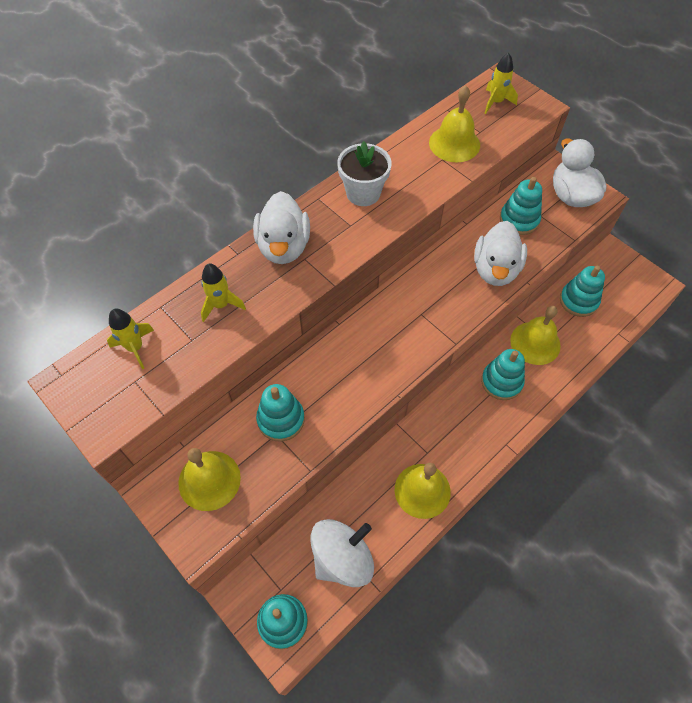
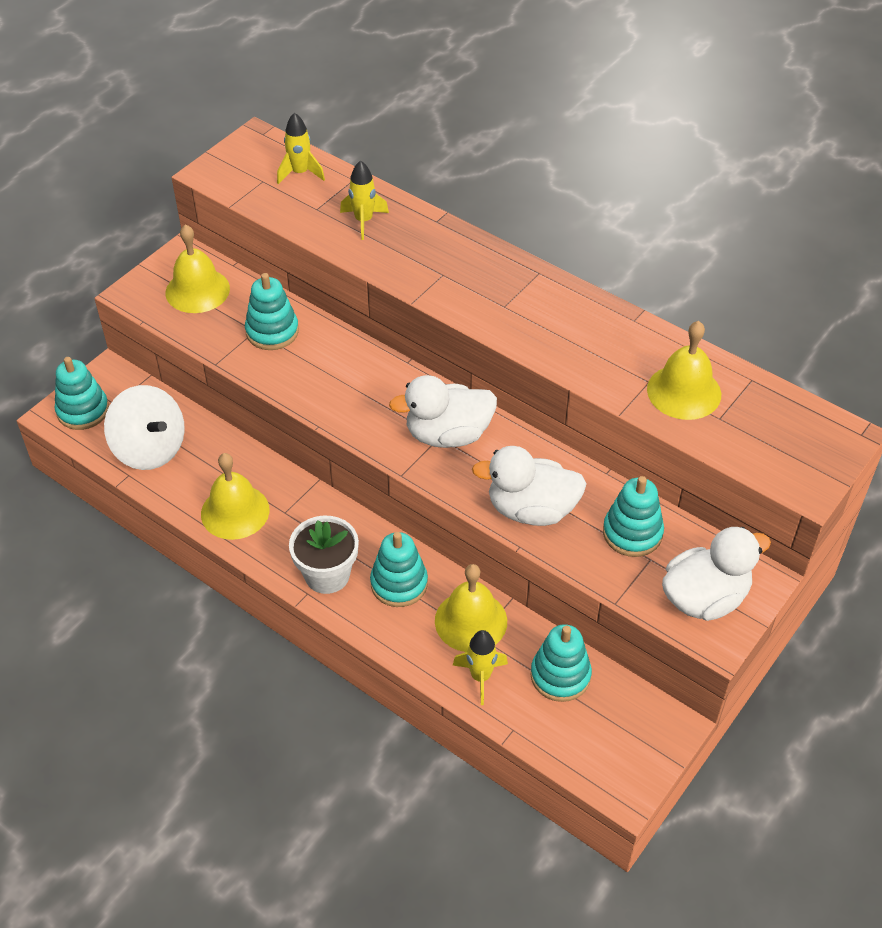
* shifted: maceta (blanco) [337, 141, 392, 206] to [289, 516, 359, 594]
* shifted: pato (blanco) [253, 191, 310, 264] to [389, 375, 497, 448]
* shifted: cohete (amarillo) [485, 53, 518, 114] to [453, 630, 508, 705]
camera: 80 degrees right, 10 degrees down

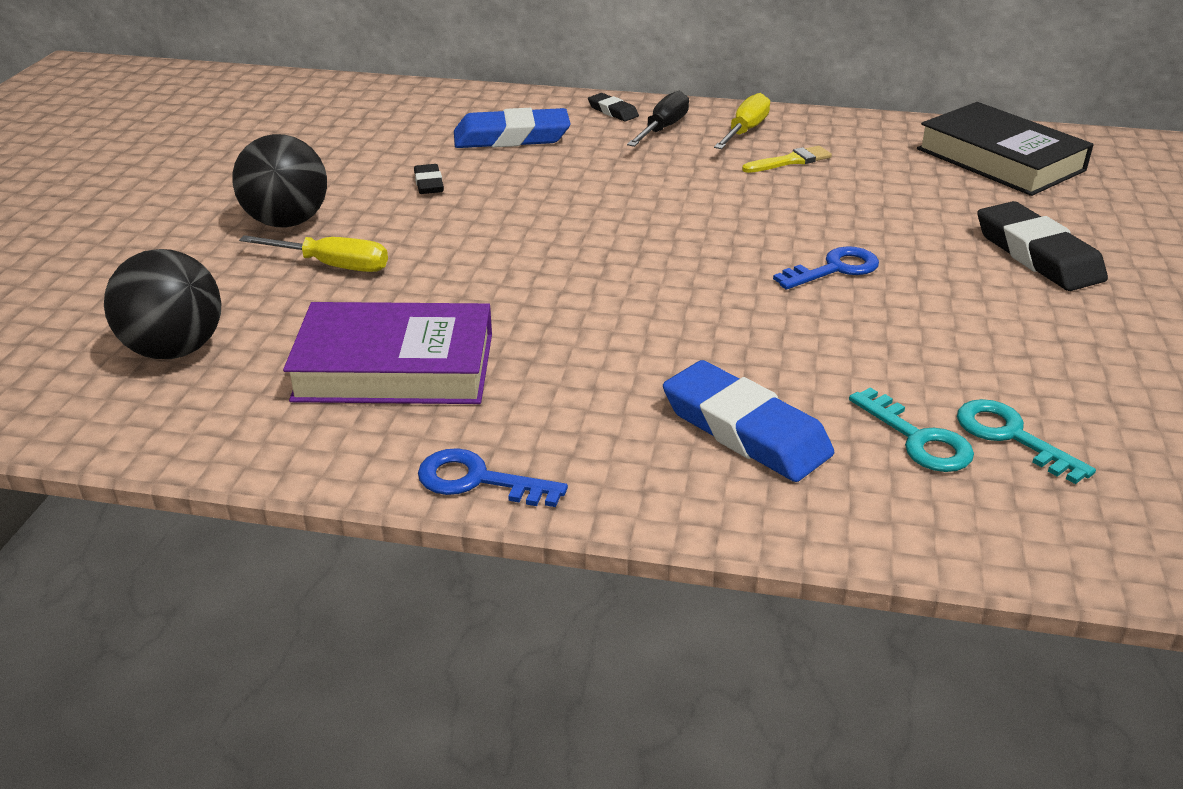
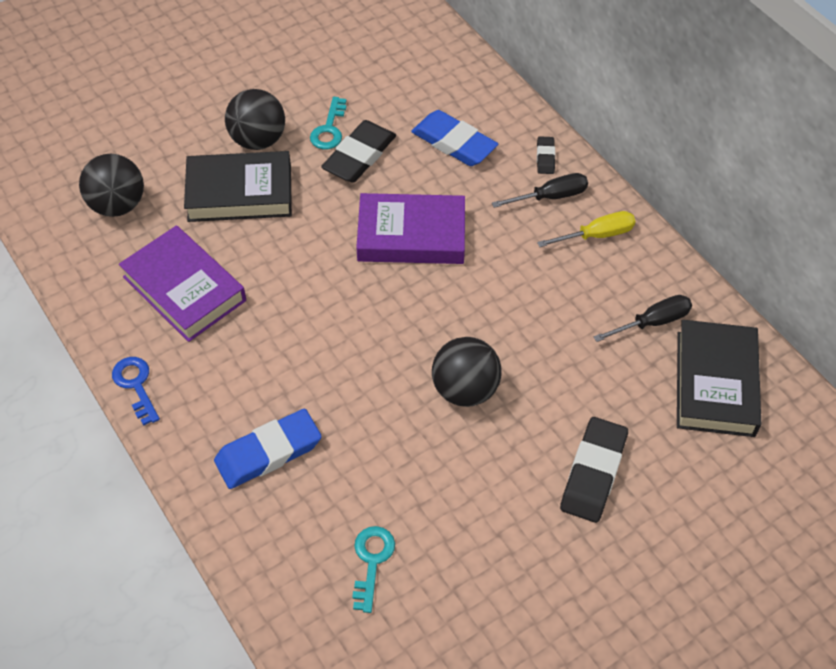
* swapped: destornillador (amarillo) [239, 235, 388, 272] to libro (negro) [184, 151, 292, 222]
* rotated: goma de borrar (azul) [663, 360, 834, 482] = [214, 409, 322, 489] 60 degrees clockwise
* shifted: llave (turquesa) [849, 387, 974, 472] to [310, 97, 346, 149]
* scaled: goma de borrar (negro) [414, 164, 444, 194] = [321, 120, 396, 183] x2.01
* new: libro (morado) [356, 193, 465, 264]
* swapped: llave (azul) [773, 246, 879, 290] to pelota (negro) [432, 337, 502, 407]
* new: destornillador (negro) [593, 295, 692, 342]
* gone: pincel (amarillo) [742, 146, 832, 173]
camera: 45 degrees right, 20 degrees up

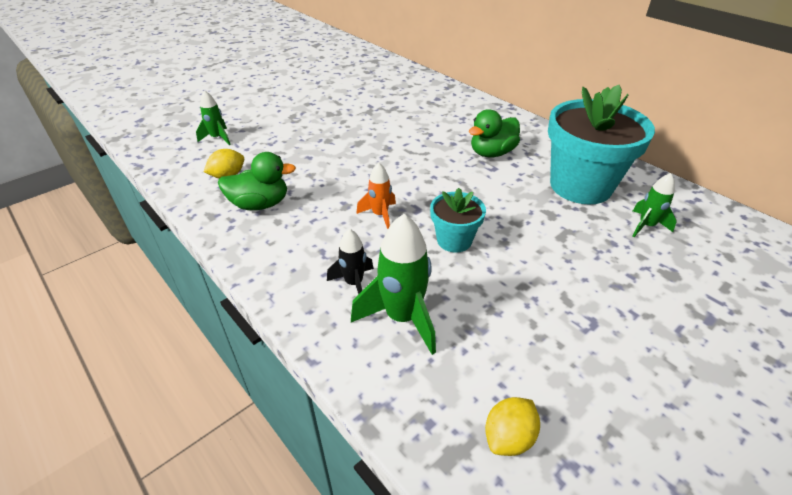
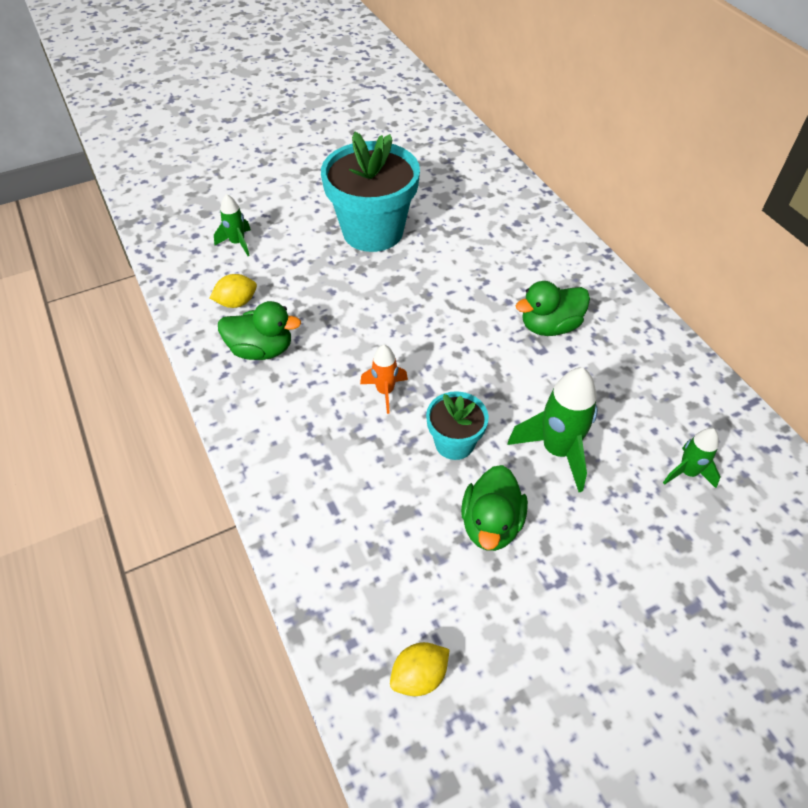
* shifted: maceta (turquesa) [548, 85, 655, 204] to [321, 132, 420, 252]
* new: pato (verde) [461, 465, 528, 551]
* shifted: cohete (verde) [351, 214, 436, 355] to [508, 368, 598, 492]
* gone: cohete (negro) [327, 229, 374, 295]
camera: 15 degrees right, 10 degrees up

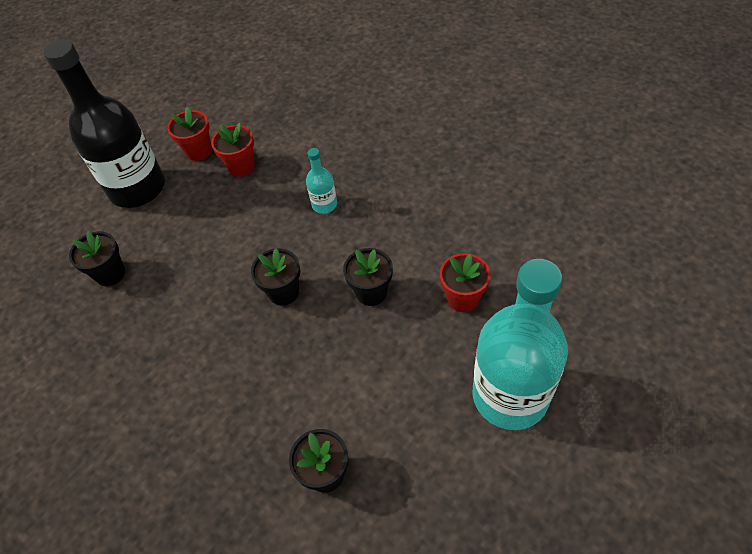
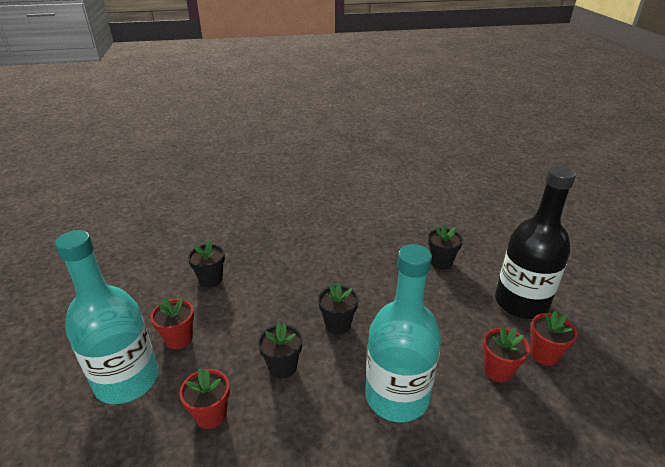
* new: maceta (rojo) [151, 297, 194, 349]
* scaled: botella (turquesa) [306, 148, 337, 214] = [365, 244, 441, 422] x2.34
camera: 125 degrees right, 20 degrees down

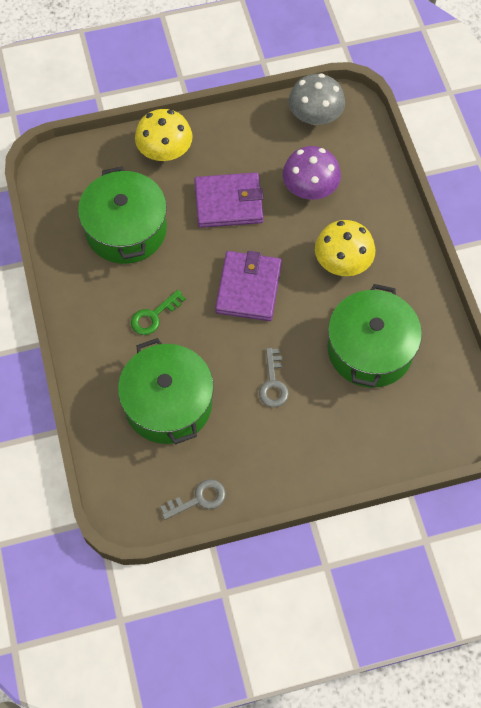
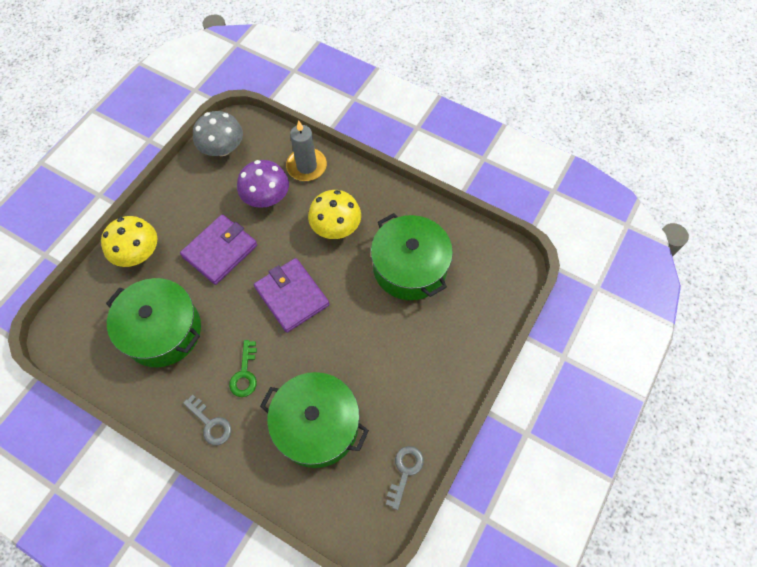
* shifted: llave (gris) [259, 348, 289, 407] to [183, 395, 232, 445]
* new: vela (gris) [286, 120, 327, 181]
camera: 45 degrees left, 0 degrees up

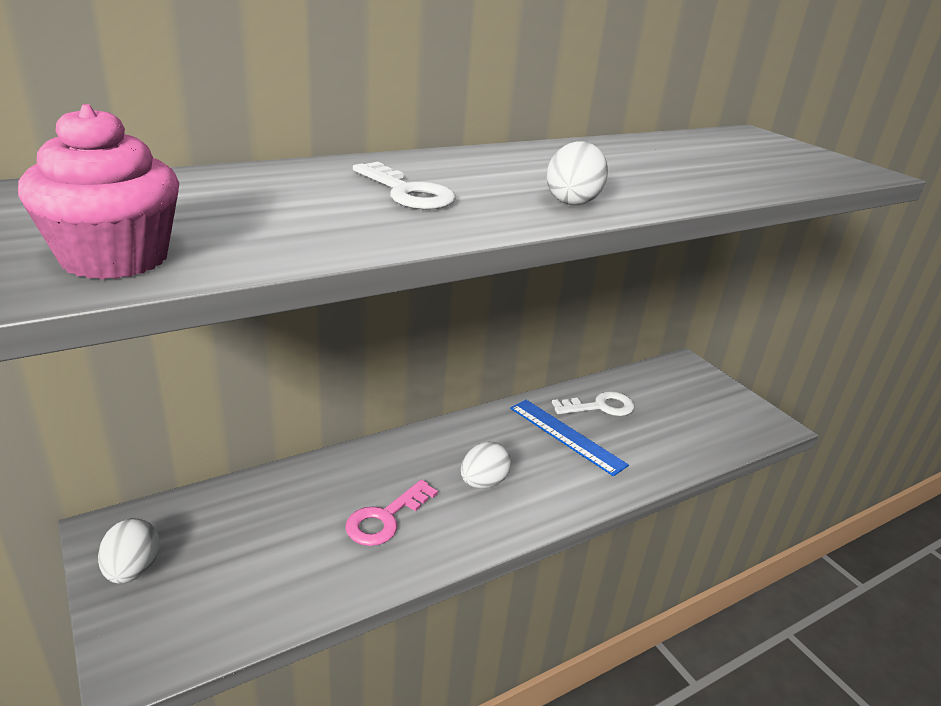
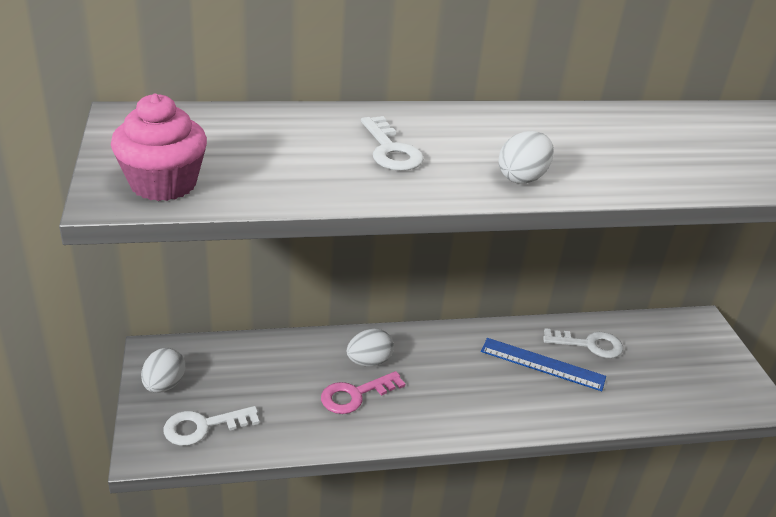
* new: llave (blanco) [163, 406, 259, 446]
* shifted: huevo (blanco) [461, 441, 511, 489] to [347, 329, 394, 367]
* rotated: regla (azul) [510, 400, 629, 476] = [481, 338, 606, 391] 45 degrees counterclockwise
camera: 20 degrees right, 5 degrees up

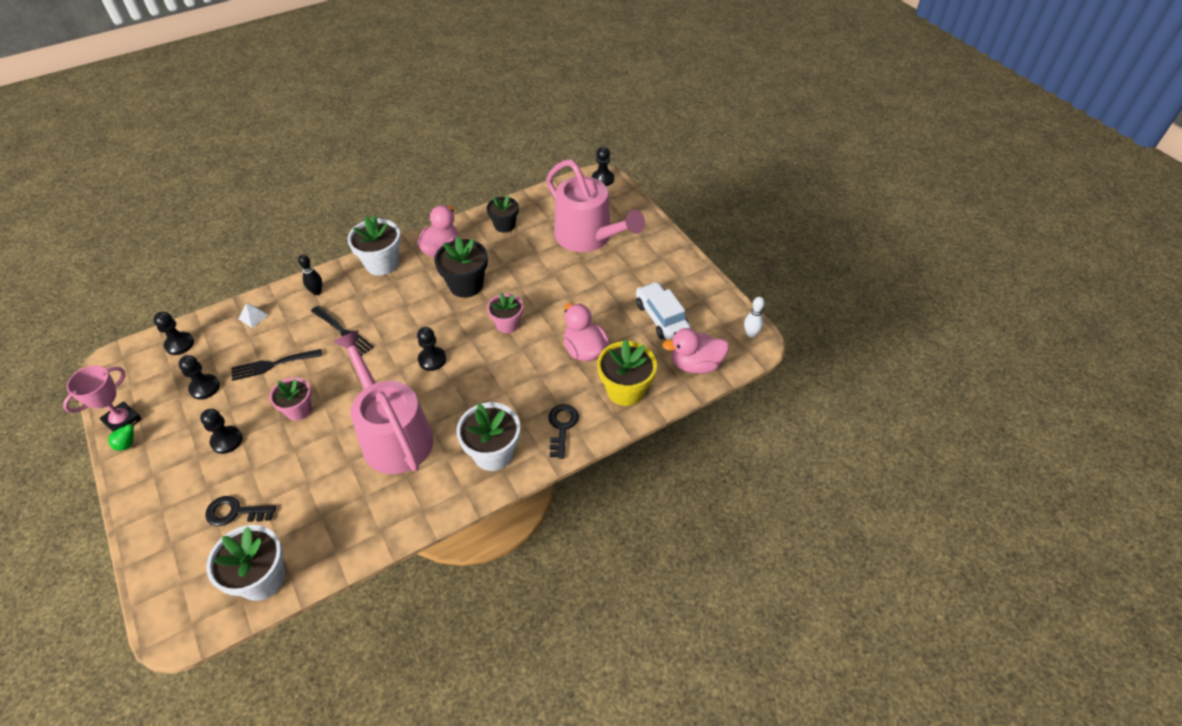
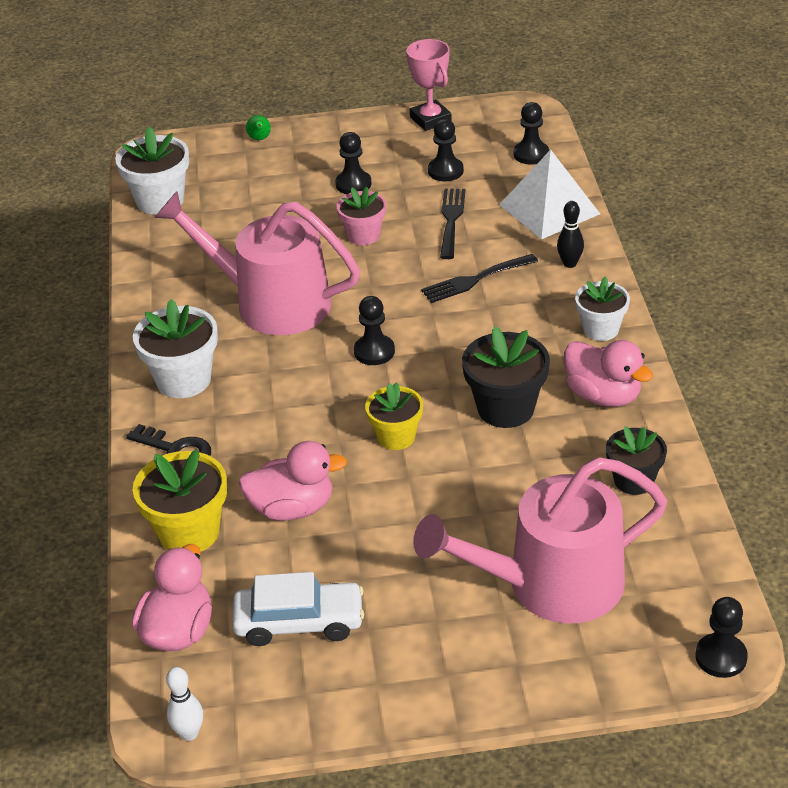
* rotated: regadera (rosa) [333, 330, 434, 474] = [154, 191, 360, 335] 150 degrees counterclockwise
* shifted: pera (verde) [108, 420, 137, 451] to [246, 115, 271, 140]
* repainted: maceta (rosa) [487, 293, 523, 333] to maceta (amarillo) [365, 382, 423, 450]
* scaled: pirámide (blanco) [239, 303, 268, 328] = [499, 149, 600, 239] x2.46
* scaled: maceta (blanco) [348, 215, 401, 276] = [575, 277, 630, 341] x0.66
* gone: llave (negro) [205, 496, 276, 526]
camera: 115 degrees right, 10 degrees down

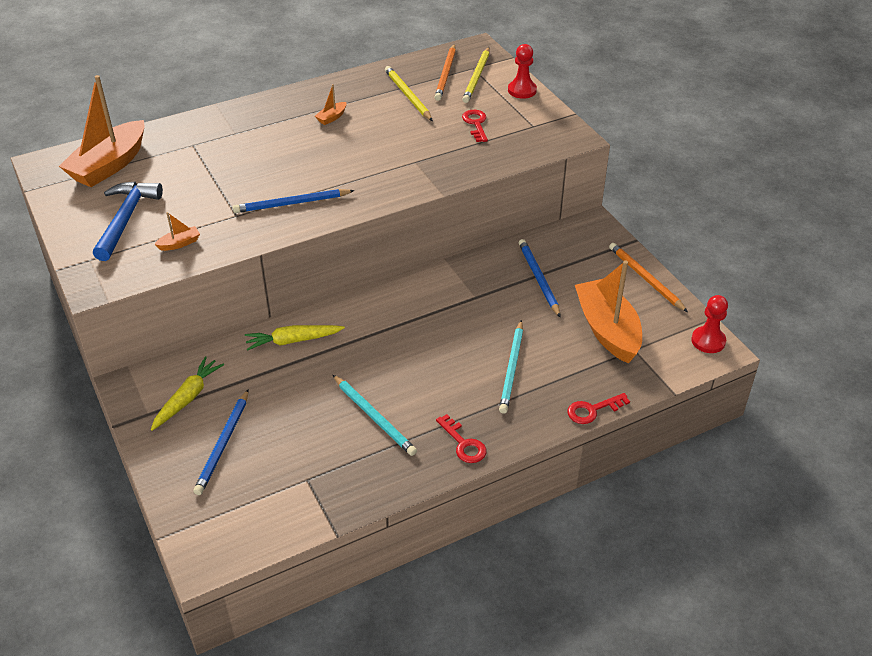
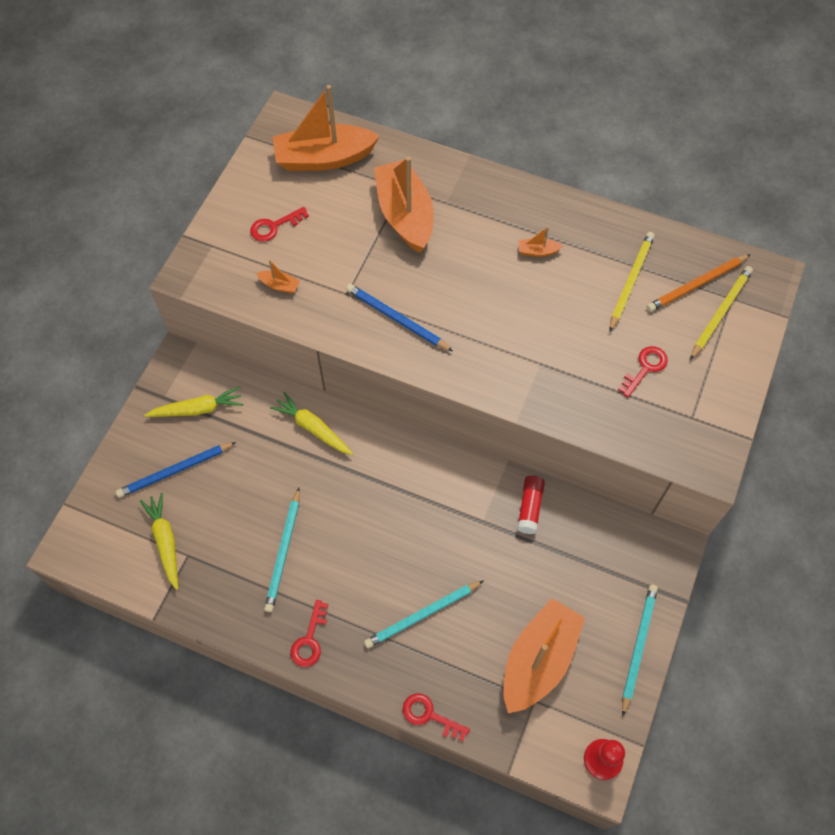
* new: zanahoria (amarillo) [140, 493, 178, 590]
* swapped: martillo (azul) [93, 182, 163, 261] to llave (rojo) [250, 207, 309, 242]
* new: barco (naranja) [374, 157, 434, 253]
* new: barra de pegamento (rojo) [517, 476, 545, 534]
* repainted: lápiz (naranja) [609, 243, 688, 312] to lápiz (turquesa) [622, 585, 658, 717]
* rotated: lápiz (amarillo) [462, 47, 490, 103] = [690, 266, 753, 360] 150 degrees clockwise
* gone: peón (rojo) [508, 44, 537, 99]
* gone: lápiz (azul) [519, 239, 561, 318]
camera: 50 degrees right, 20 degrees up

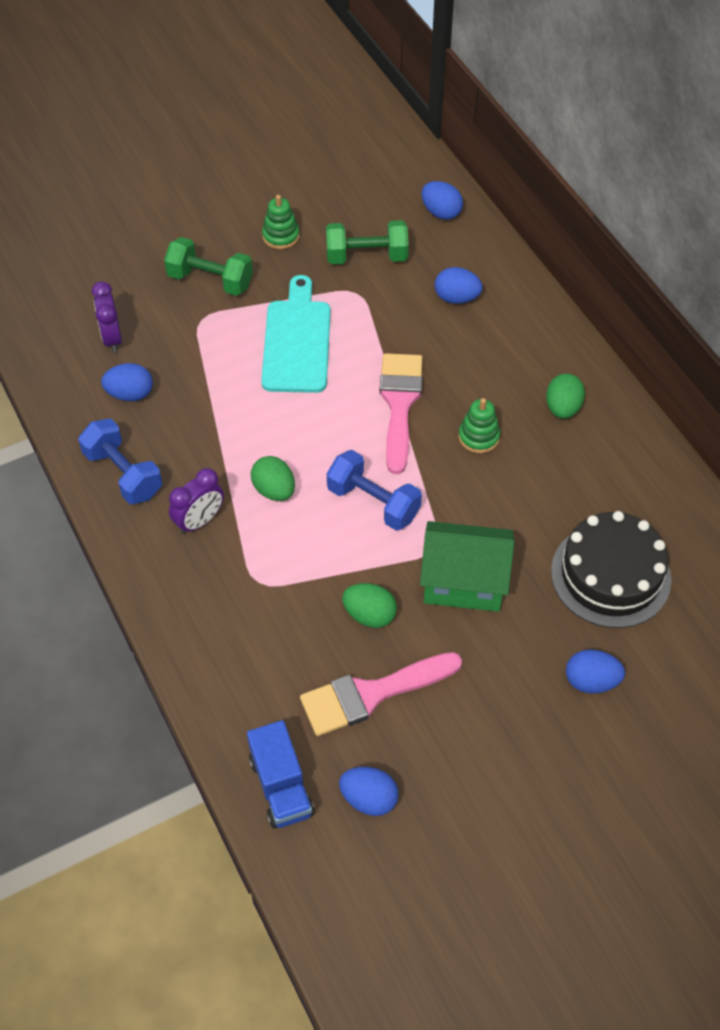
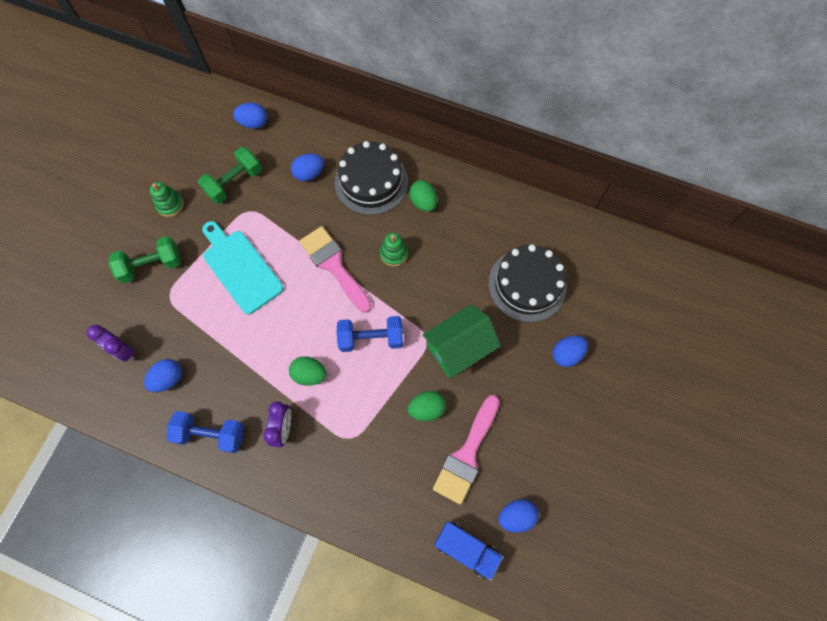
* new: tarta (negro) [335, 141, 408, 215]
camera: 40 degrees left, 15 degrees up

